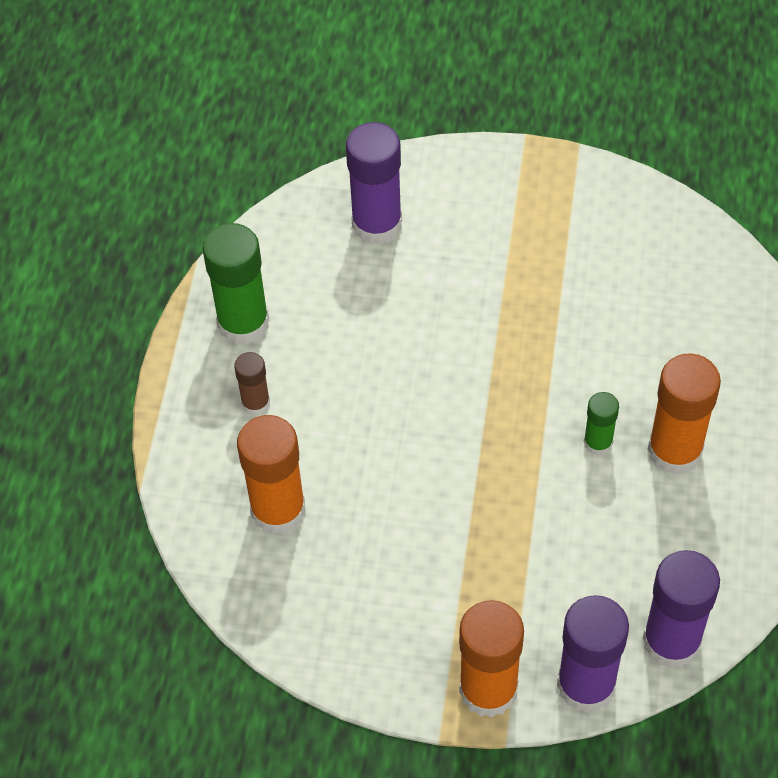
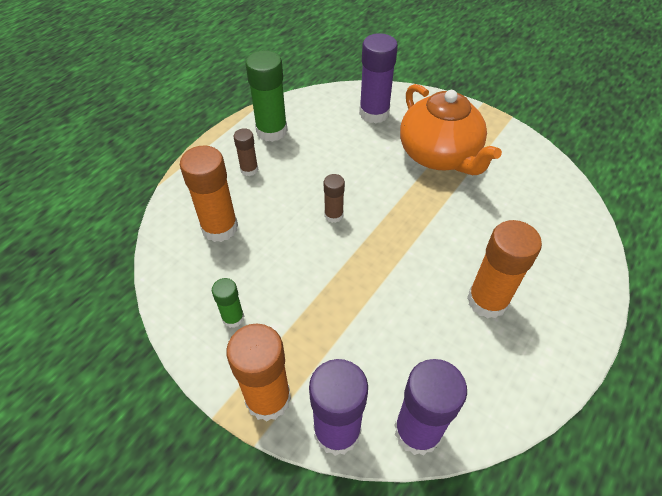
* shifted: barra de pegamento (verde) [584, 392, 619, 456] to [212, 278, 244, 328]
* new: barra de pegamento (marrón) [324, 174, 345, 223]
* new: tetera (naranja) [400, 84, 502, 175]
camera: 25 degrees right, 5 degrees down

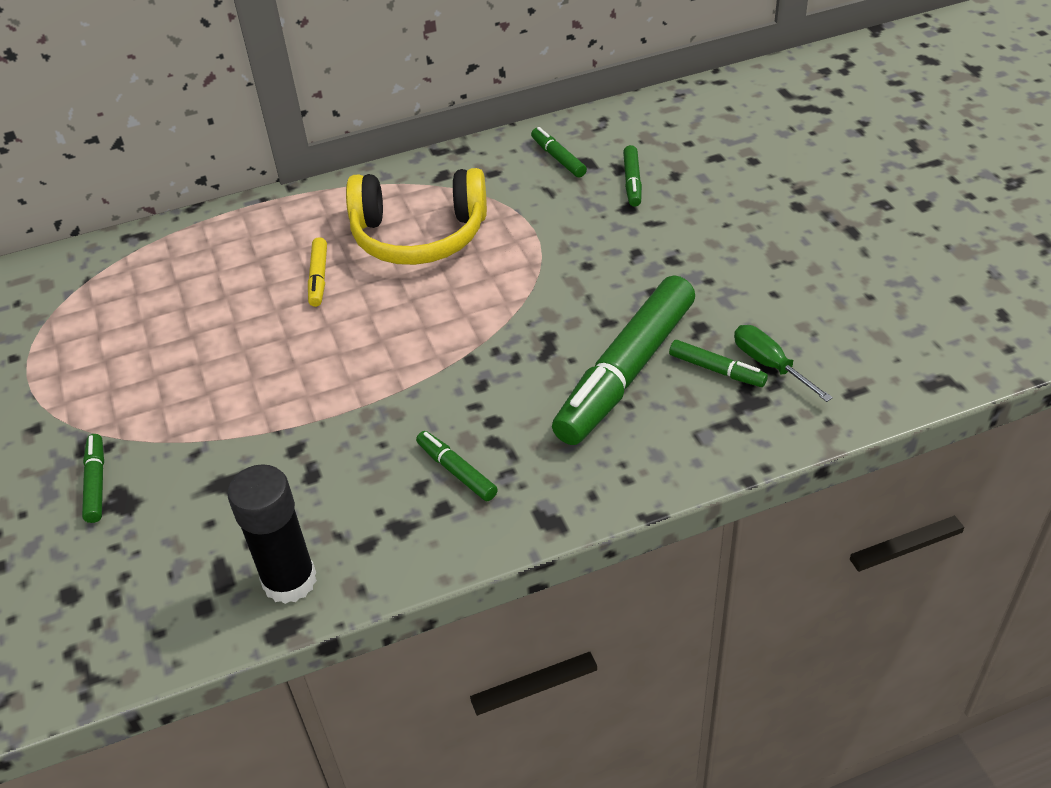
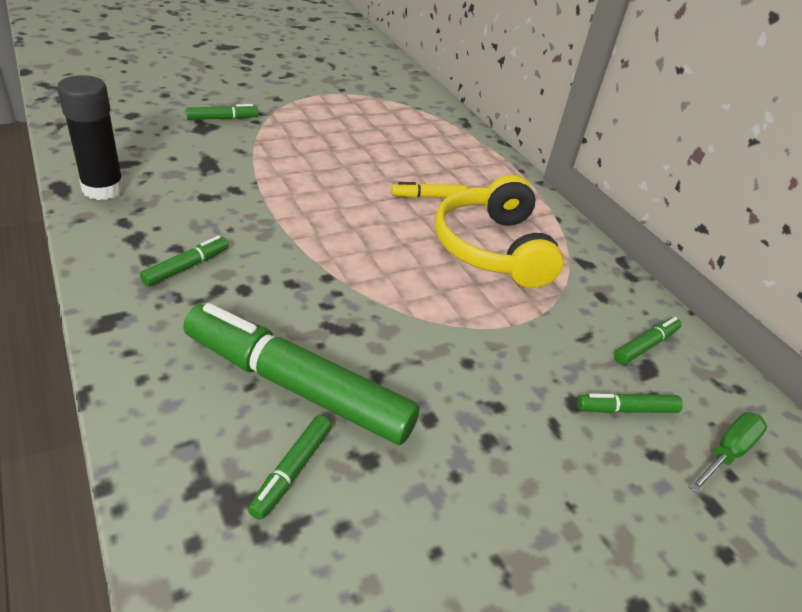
* shifted: destornillador (verde) [734, 325, 833, 402] to [689, 412, 767, 494]
camera: 75 degrees right, 5 degrees down

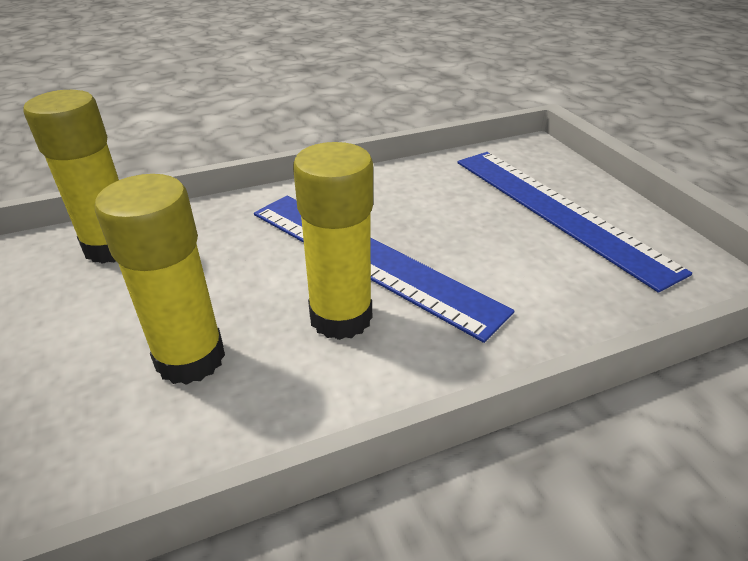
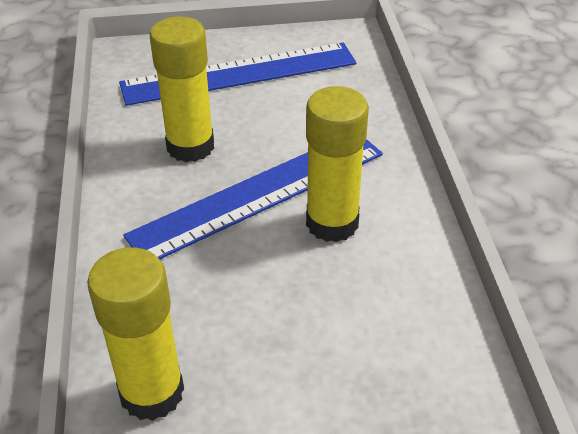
* shifted: barra de pegamento (amarillo) [95, 174, 225, 385] to [150, 16, 214, 162]
camera: 75 degrees left, 5 degrees up

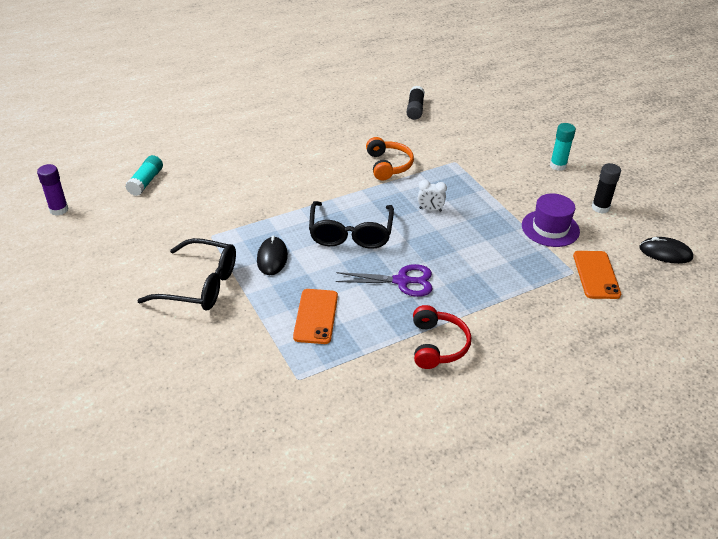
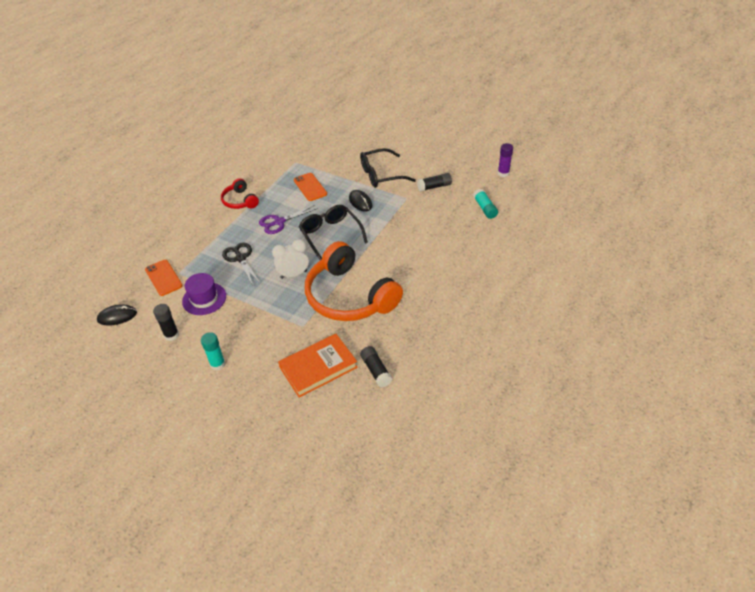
* new: tijeras (negro) [222, 242, 261, 285]
* scaled: despertador (blanco) [418, 180, 447, 212] = [272, 239, 309, 279] x1.61
* new: libro (naranja) [278, 334, 358, 398]
* scaled: auriculares (naranja) [366, 137, 414, 180] = [305, 241, 403, 321] x2.08
* new: barra de pegamento (negro) [417, 173, 452, 192]
camera: 150 degrees right, 5 degrees up

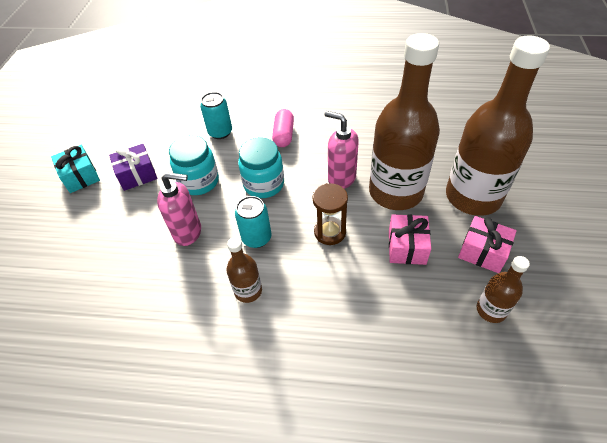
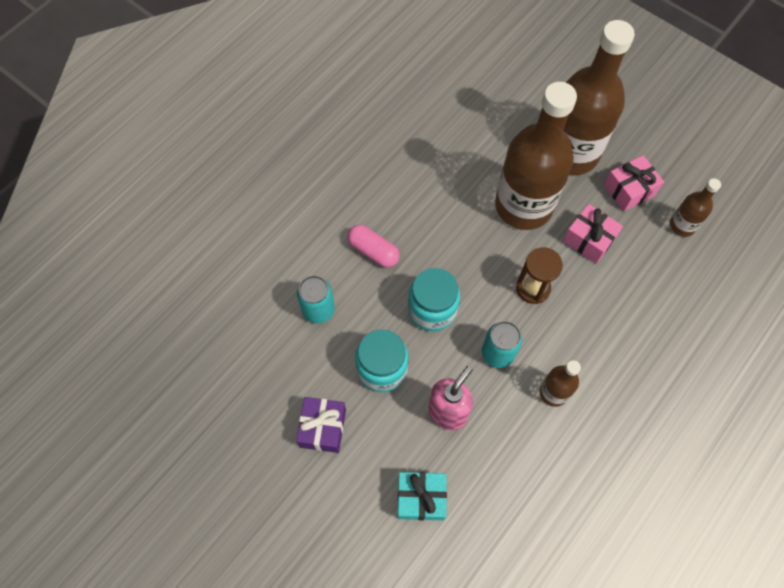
* shifted: regalo (turquesa) [51, 145, 100, 193] to [398, 472, 447, 520]
* gone: dispensador de jabón (rosa) [324, 111, 359, 189]
camera: 60 degrees left, 15 degrees up

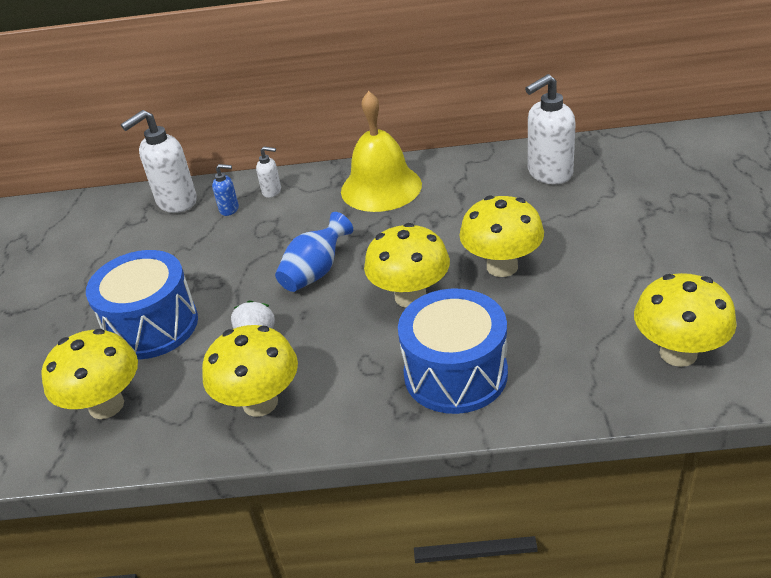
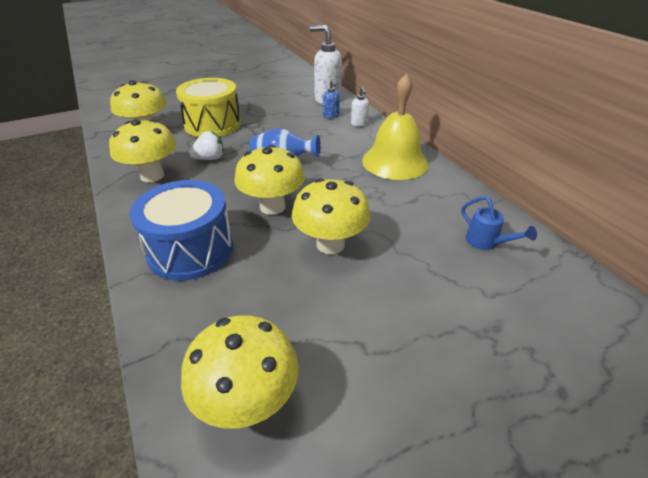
* repainted: tambor (azul) [86, 250, 198, 359] to tambor (amarillo) [176, 78, 241, 137]
* swapped: dispensador de jabón (blanco) [525, 74, 576, 184] to regadera (azul) [461, 196, 537, 250]
camera: 60 degrees right, 0 degrees up

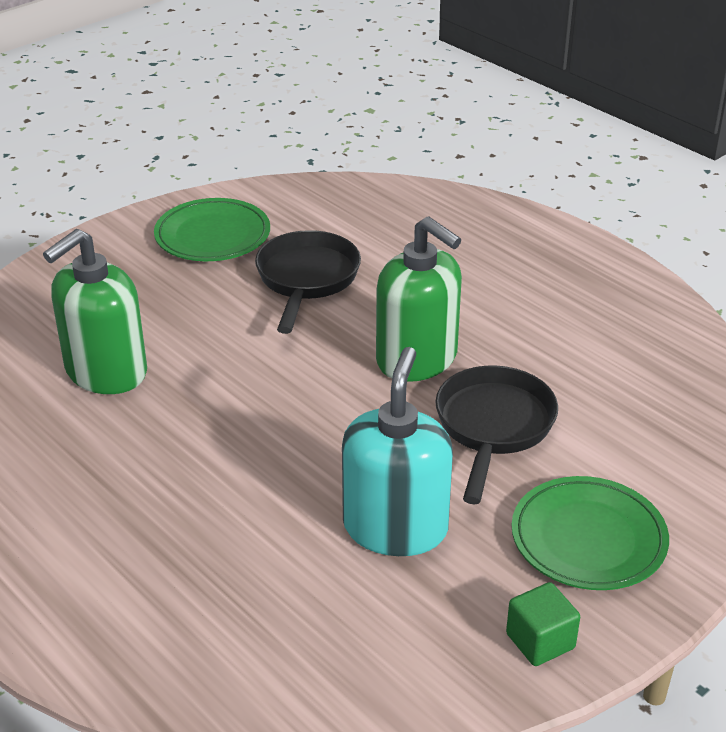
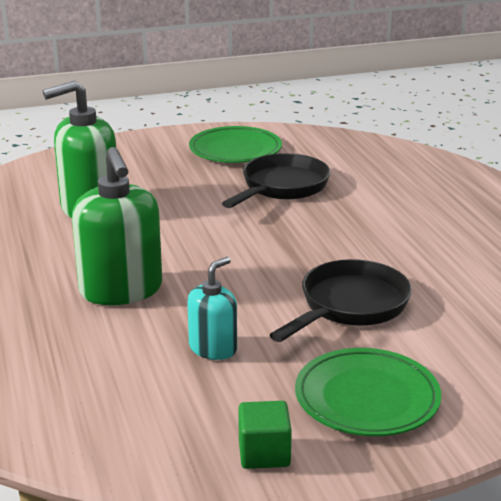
* shifted: dispensador de jabón (verde) [376, 216, 462, 382] to [72, 147, 162, 305]
* scaled: dispensador de jabón (turquesa) [342, 347, 453, 556] = [187, 257, 237, 360] x0.57
camera: 25 degrees right, 10 degrees down

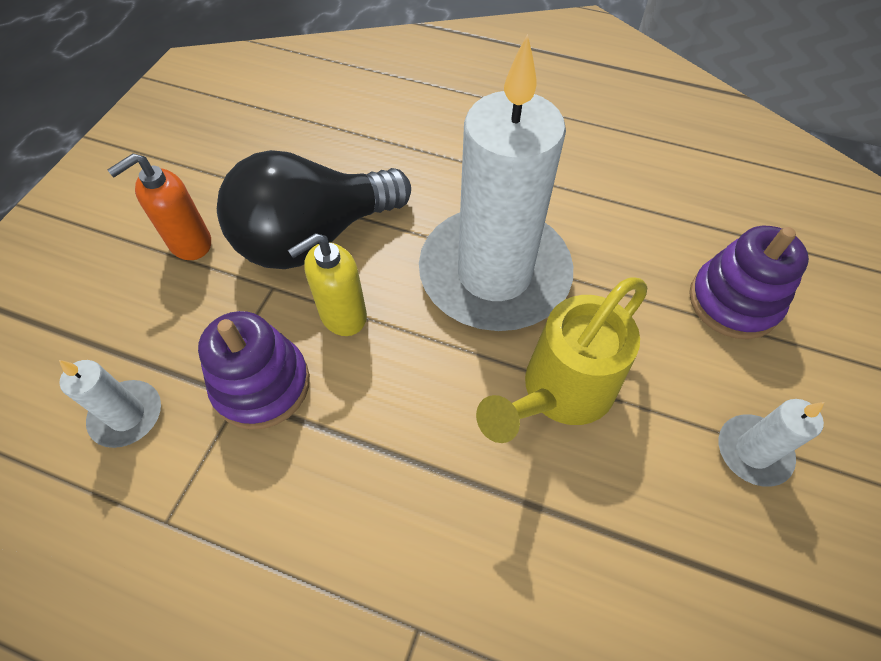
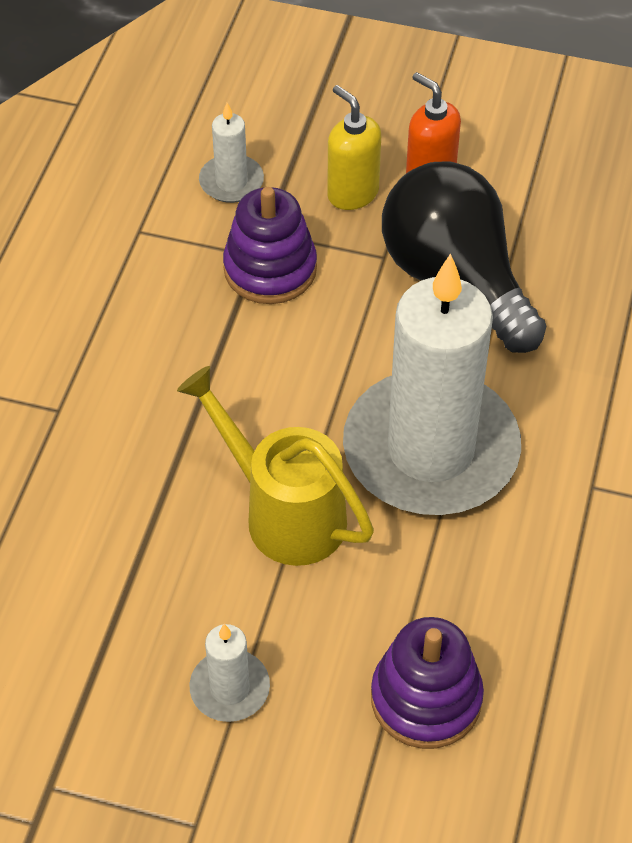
* shifted: dispensador de jabón (amarillo) [288, 233, 367, 336] to [327, 85, 381, 210]
camera: 85 degrees right, 5 degrees down

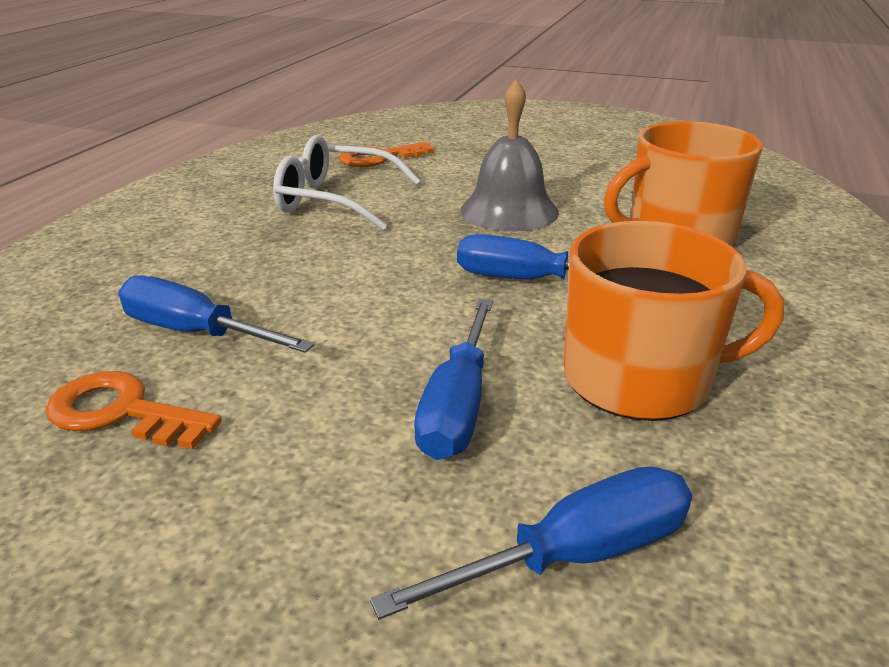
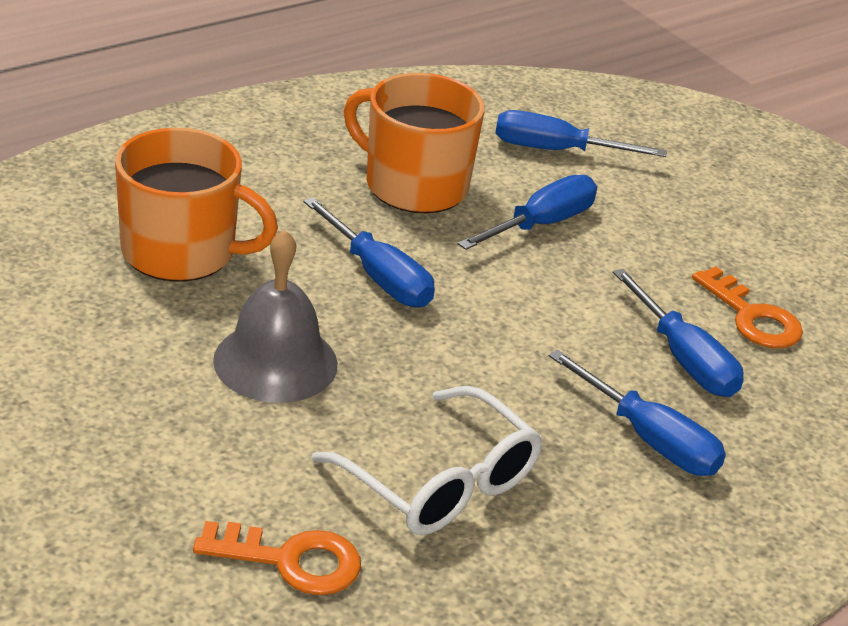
* new: destornillador (azul) [549, 350, 726, 476]
camera: 150 degrees left, 5 degrees up

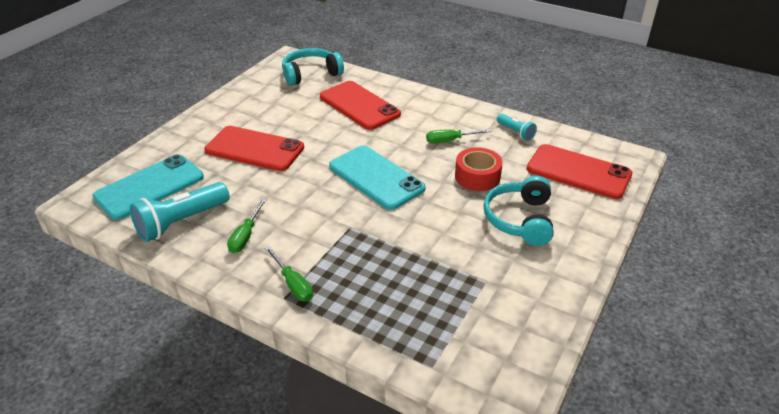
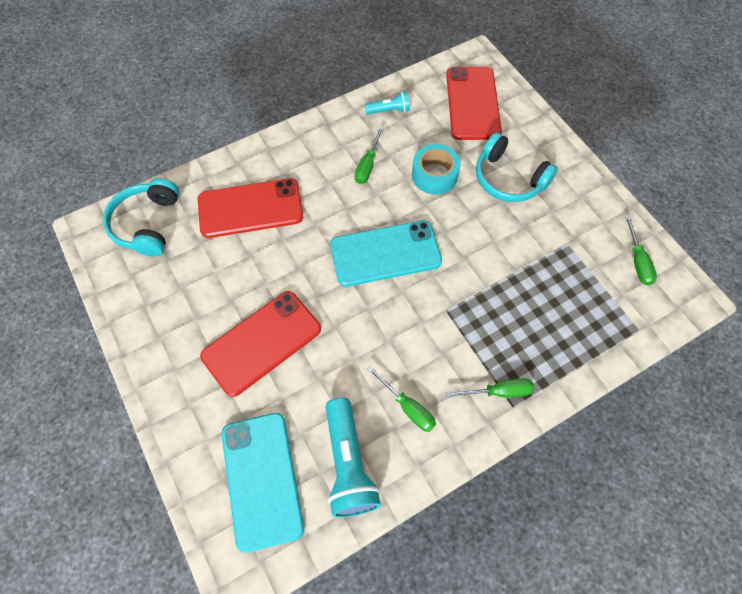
* repainted: cinta adhesiva (rojo) [455, 147, 503, 191] to cinta adhesiva (turquesa) [412, 144, 461, 195]
* rotated: móvil (rojo) [527, 144, 632, 199] = [446, 67, 502, 140] 60 degrees counterclockwise
* new: destornillador (verde) [625, 215, 657, 285]
camera: 60 degrees left, 25 degrees up

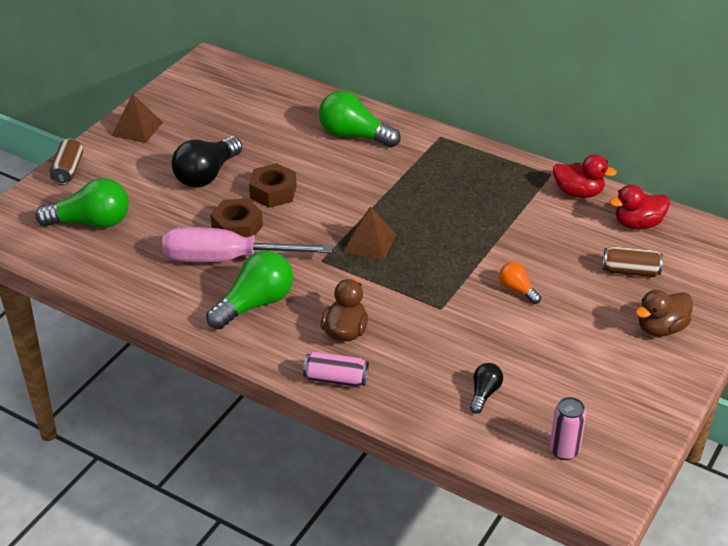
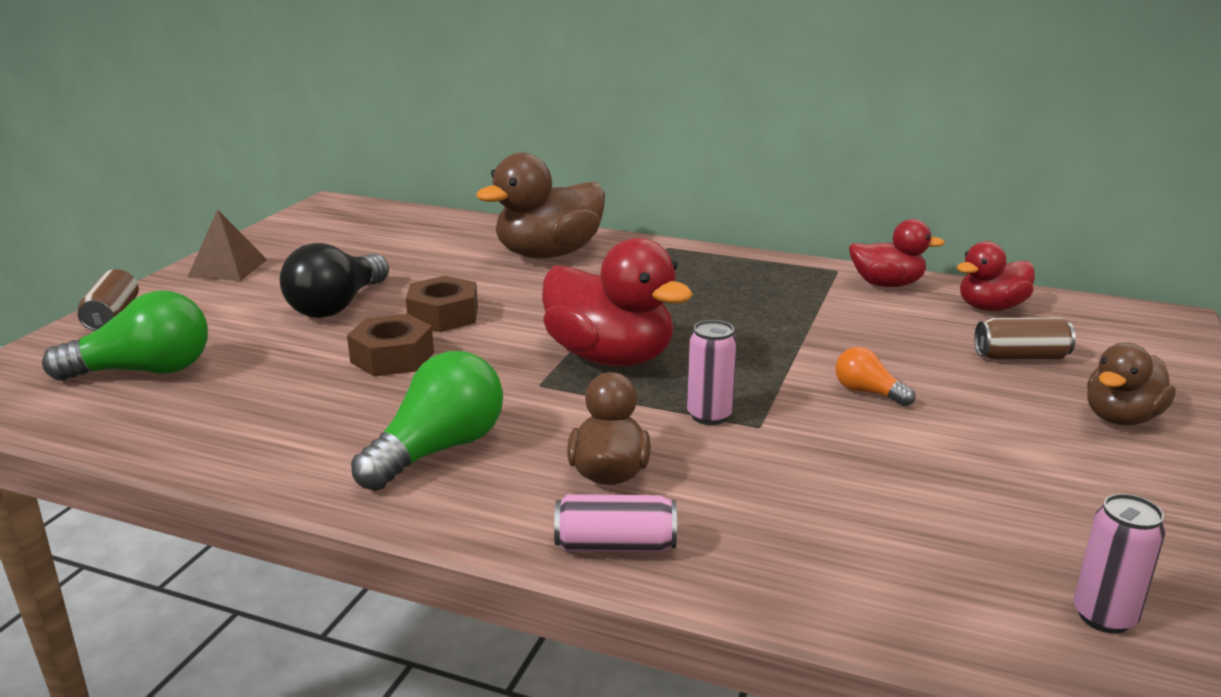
* swapped: bombilla (verde) [319, 91, 401, 148] to pato (marrón) [476, 153, 605, 258]
* swapped: pirámide (marrón) [343, 206, 397, 260] to pato (rojo) [542, 238, 693, 367]
* new: lata (rosa) [687, 320, 737, 425]
* gone: destornillador (rosa) [162, 227, 333, 262]
* gone: bombilla (negro) [470, 363, 503, 414]
camera: 10 degrees left, 15 degrees down

